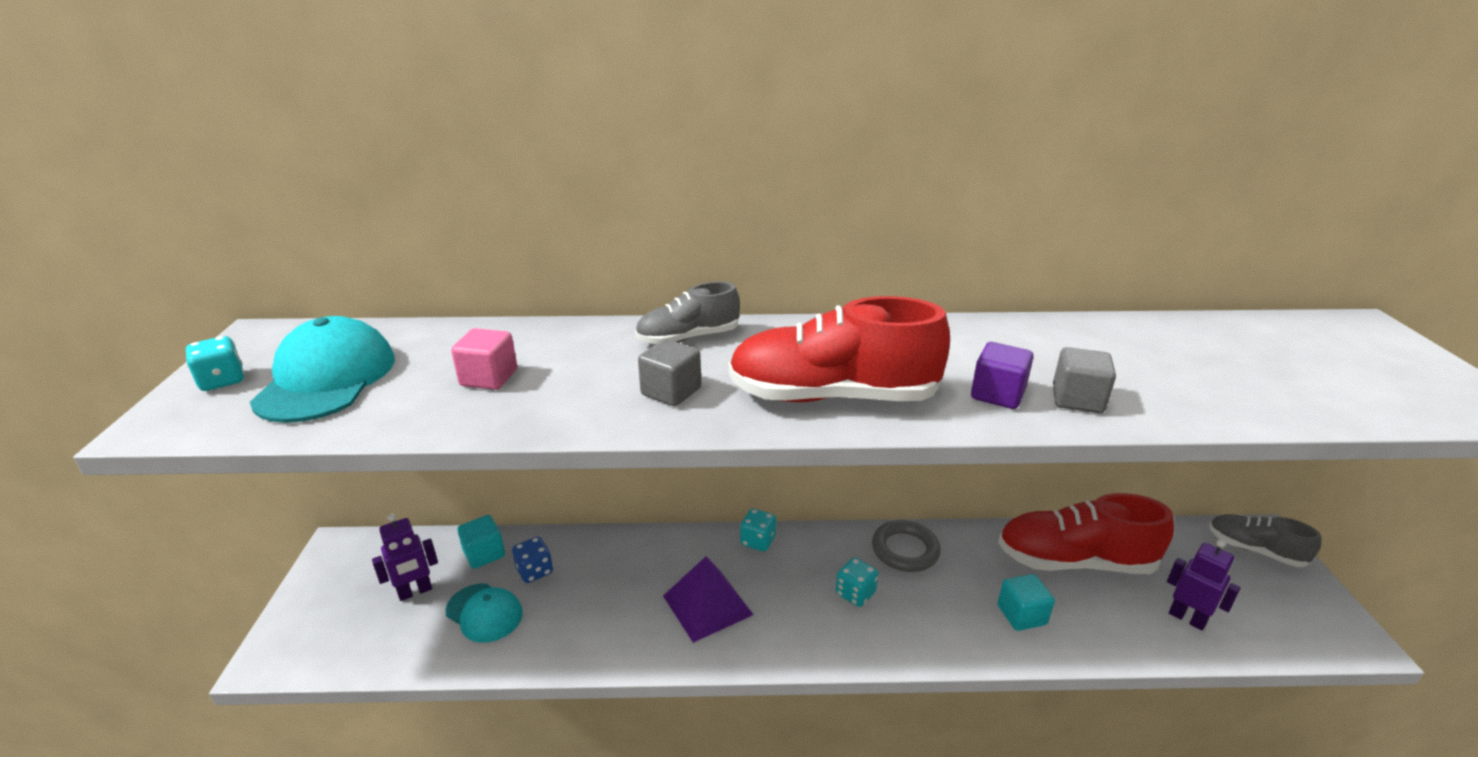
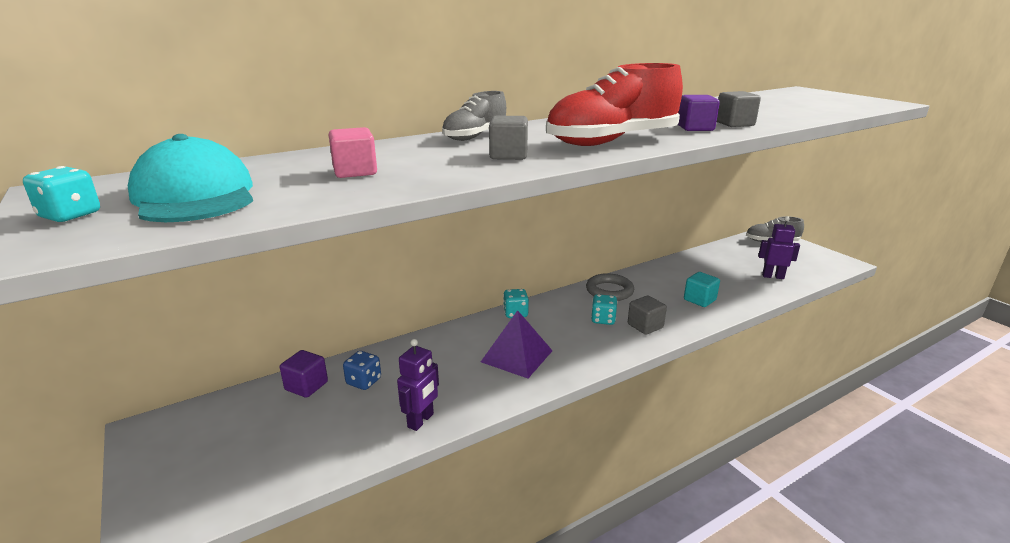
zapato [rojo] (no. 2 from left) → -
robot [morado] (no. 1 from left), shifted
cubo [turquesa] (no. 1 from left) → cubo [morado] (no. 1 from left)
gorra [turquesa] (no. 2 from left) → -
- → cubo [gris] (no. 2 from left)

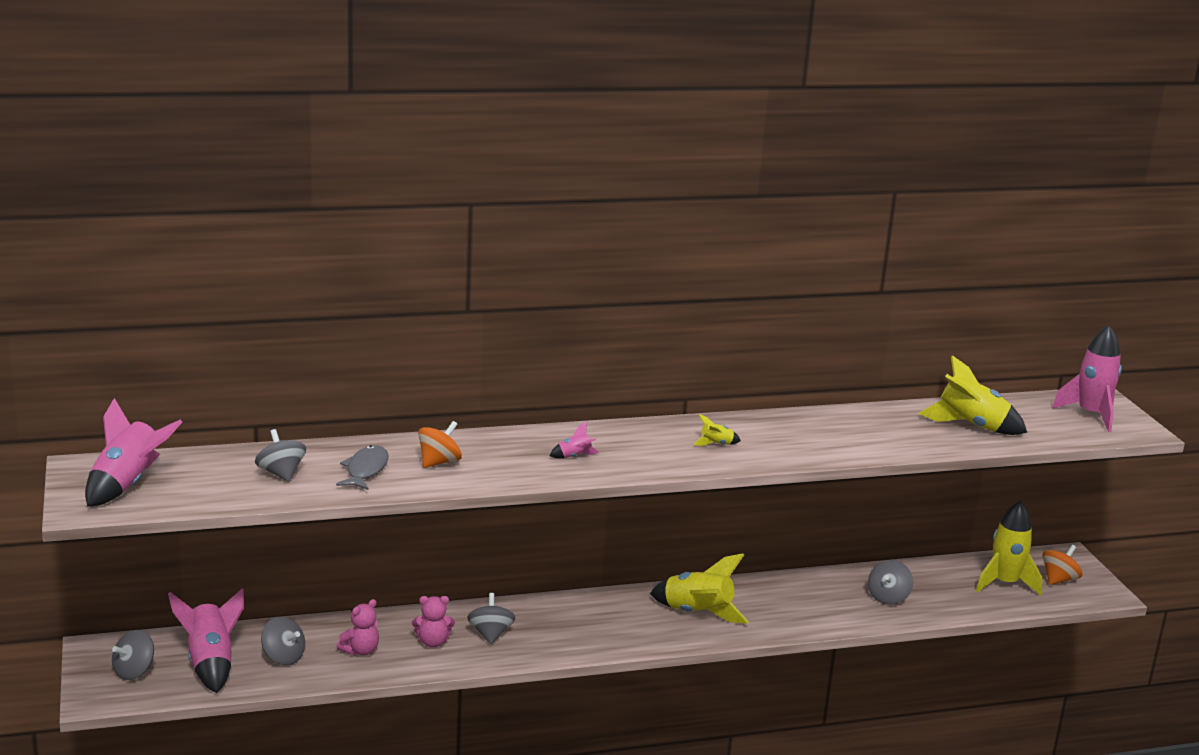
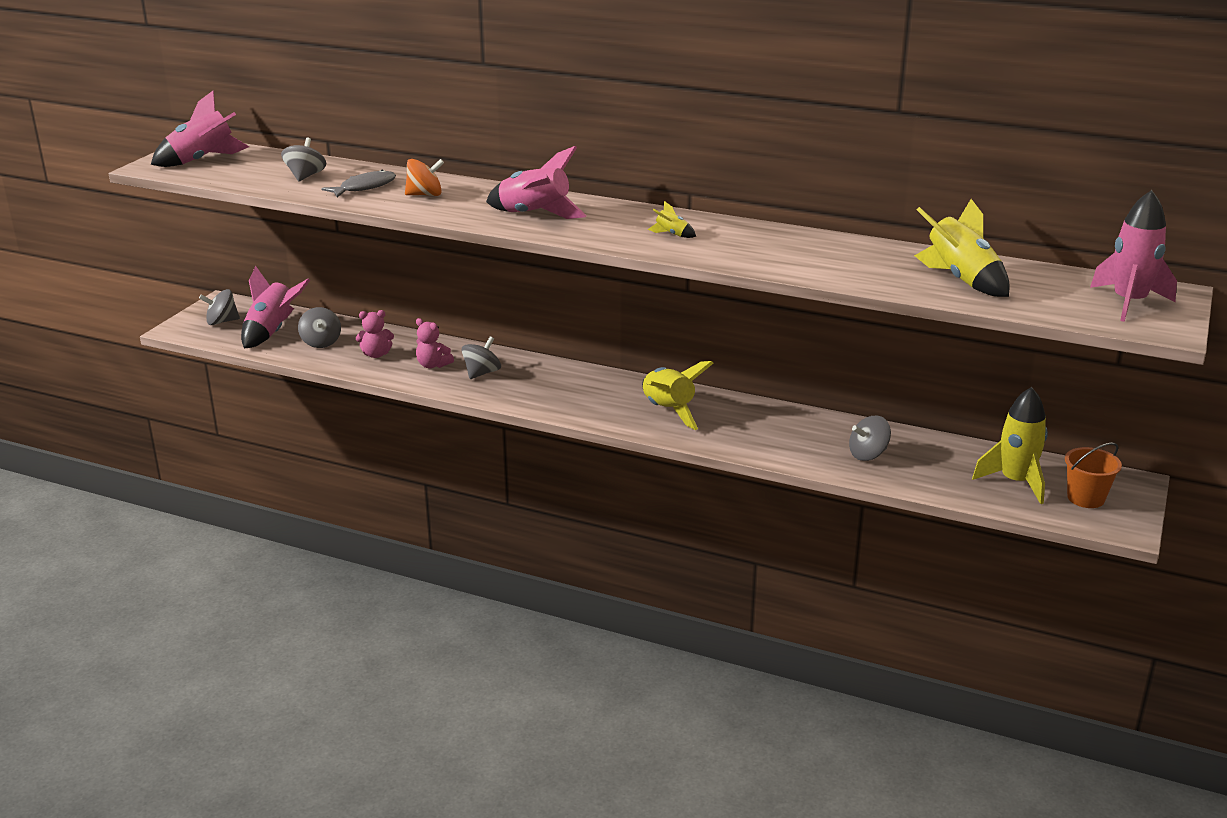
cohete [rosa] (no. 3 from left), x2.22
peonza [naranja] (no. 2 from left) → balde [naranja]

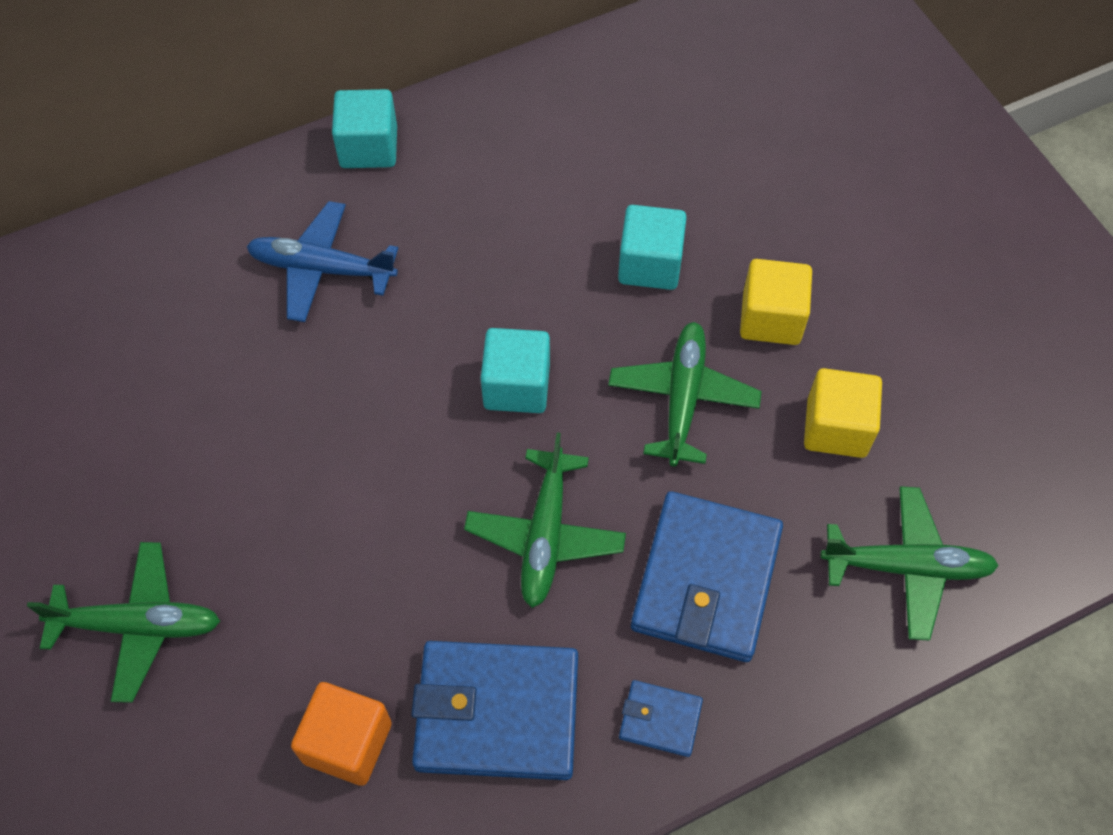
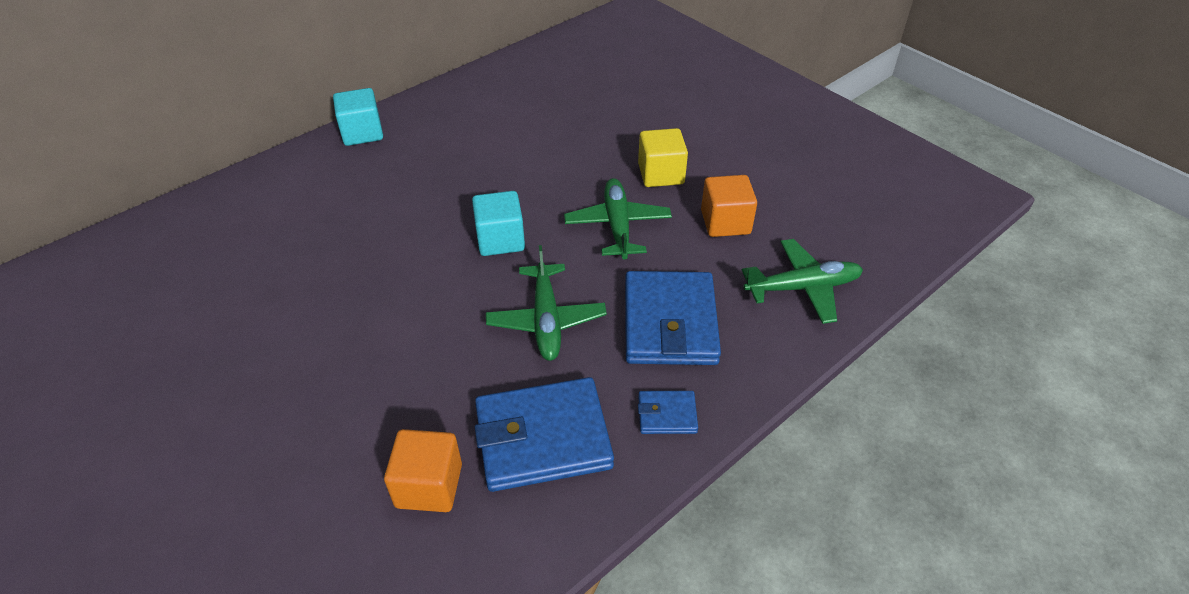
avión [azul] → -
cubo [turquesa] (no. 3 from left) → -
cubo [amarillo] (no. 2 from left) → cubo [naranja] (no. 2 from left)
avión [verde] (no. 1 from left) → -

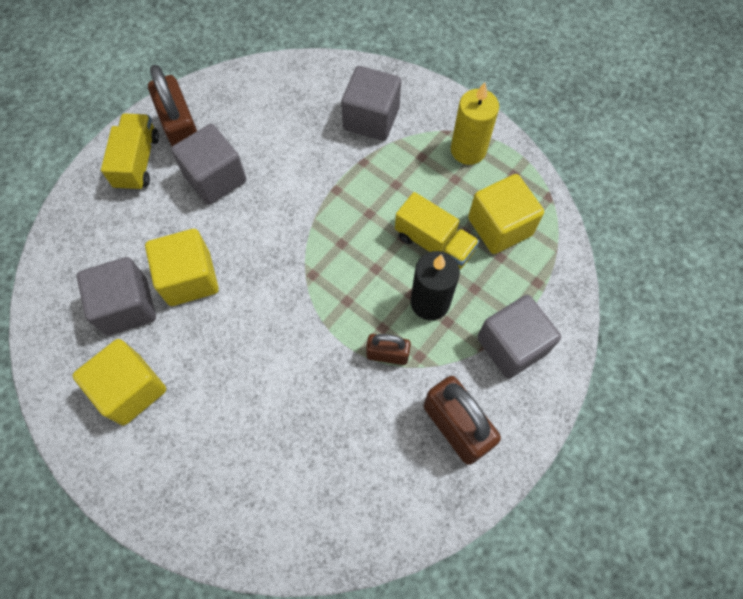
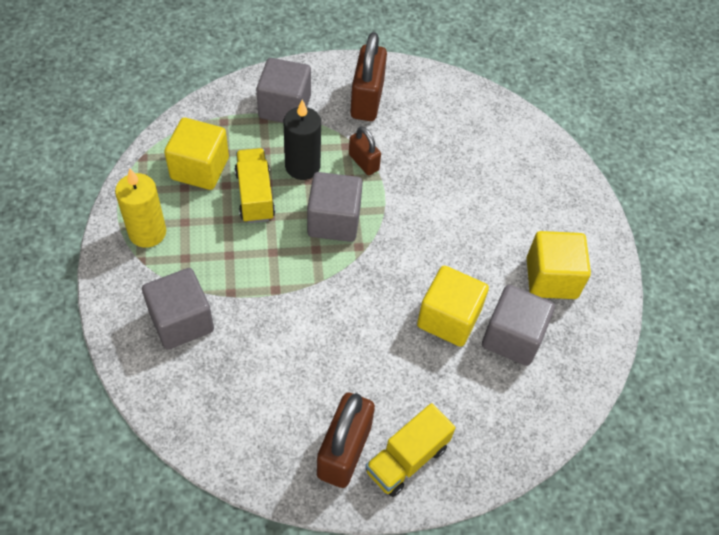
cubo [gris] (no. 2 from left in the first image) → cubo [gris] (no. 3 from left), shifted

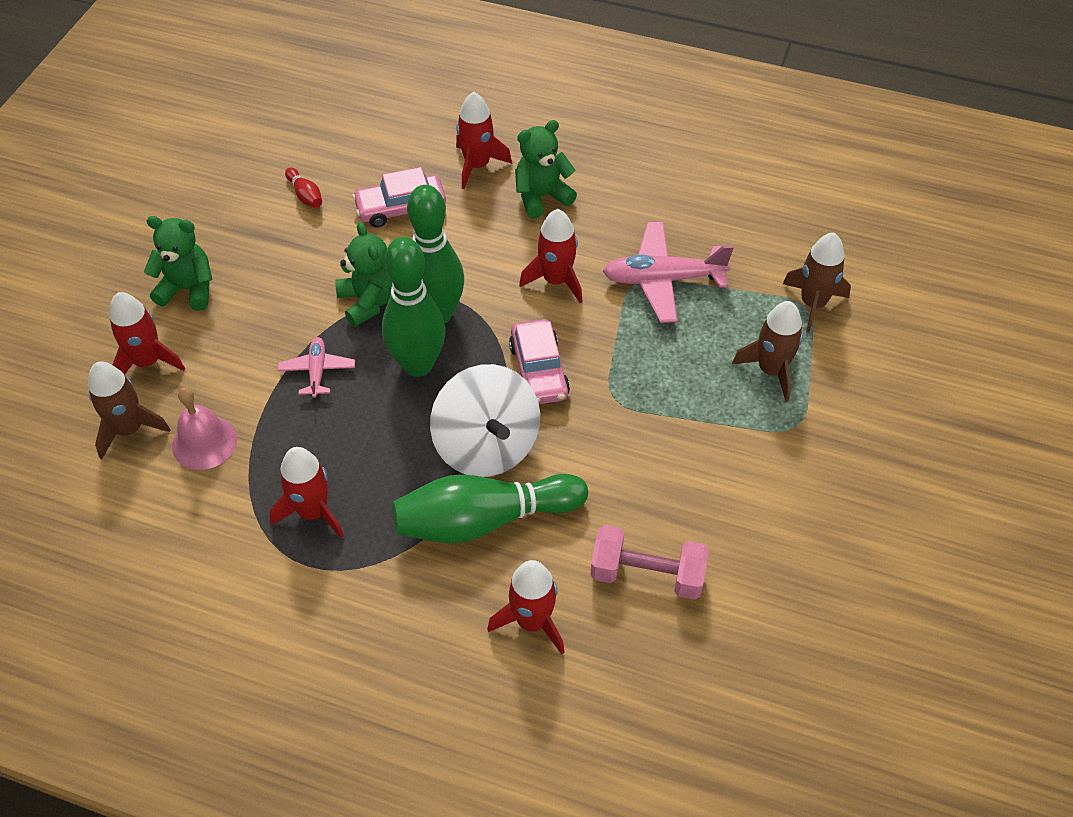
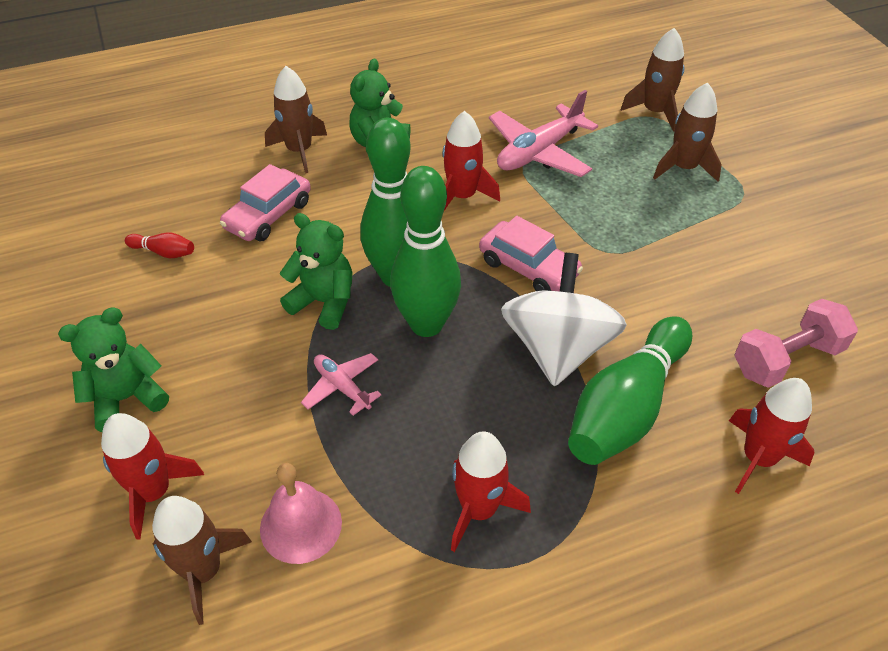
cohete [rojo] (no. 3 from left) → cohete [marrón] (no. 2 from left)
peonza [blanco], 105 degrees counterclockwise

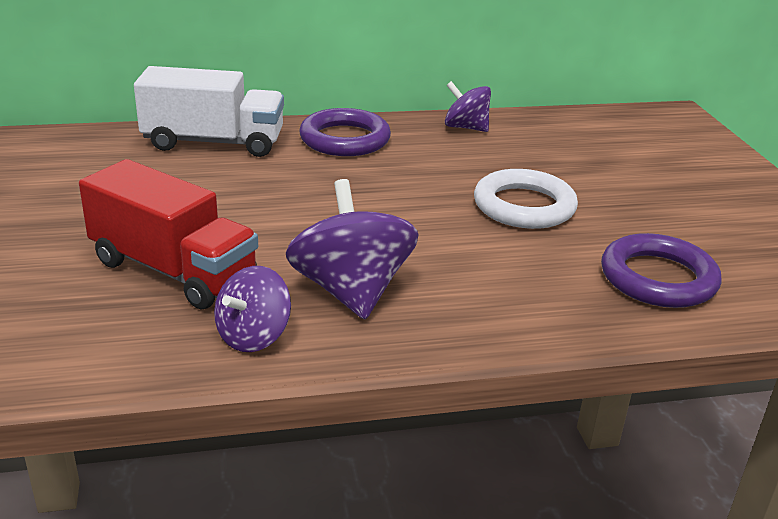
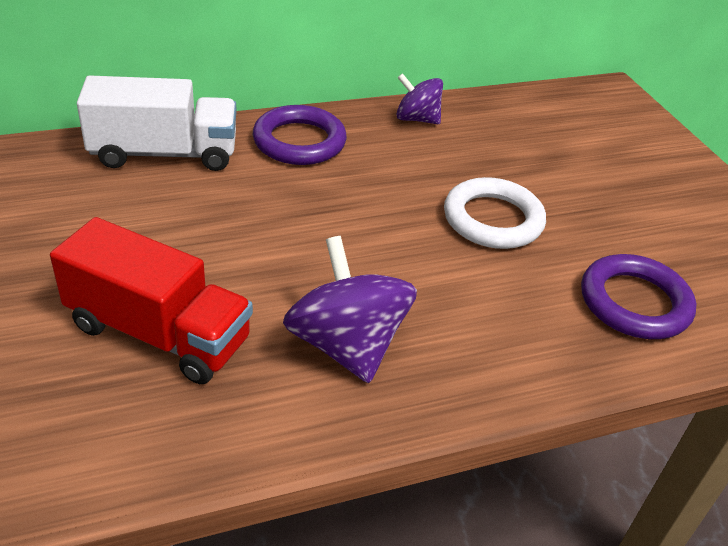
peonza [morado] (no. 1 from left) → -

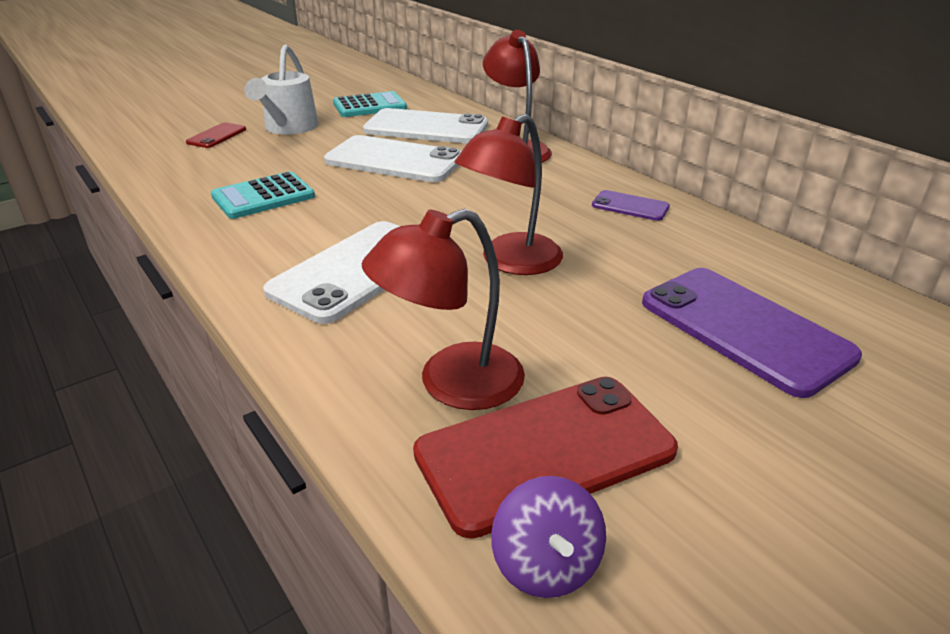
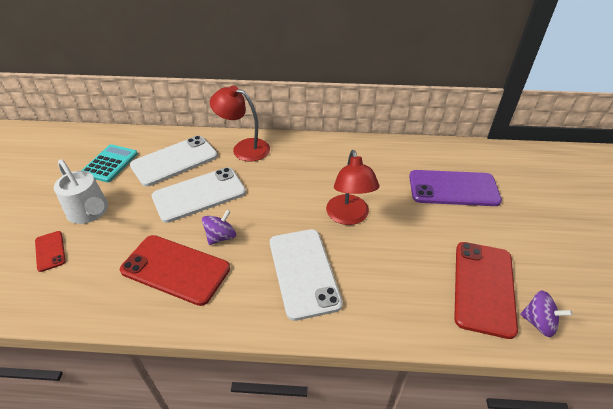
calculadora [turquesa] (no. 1 from left) → móvil [rojo] (no. 2 from left)
móvil [morado] (no. 1 from left) → -
lámpara [rojo] (no. 1 from left) → -
- → peonza [morado] (no. 1 from left)

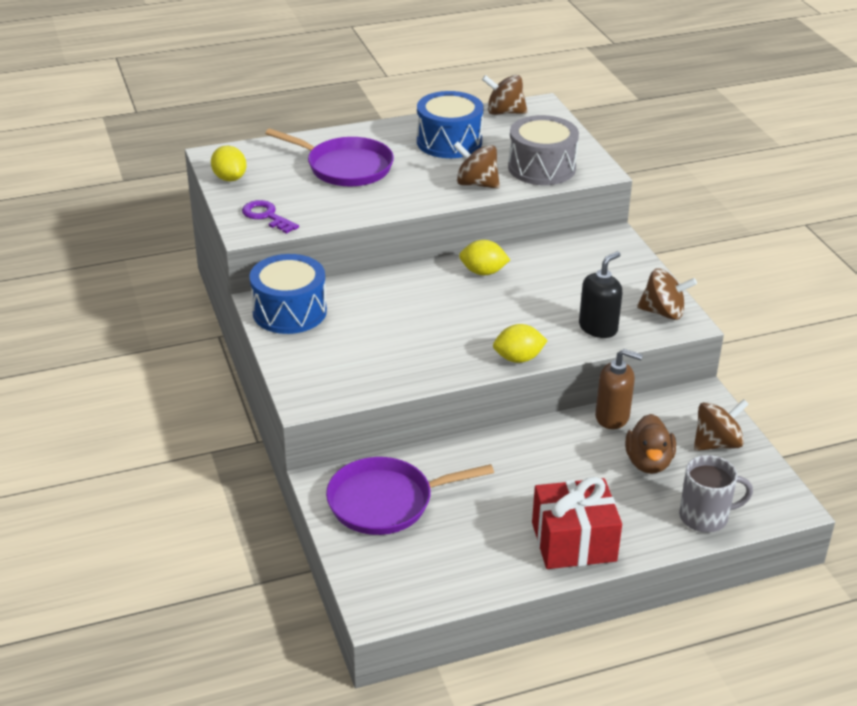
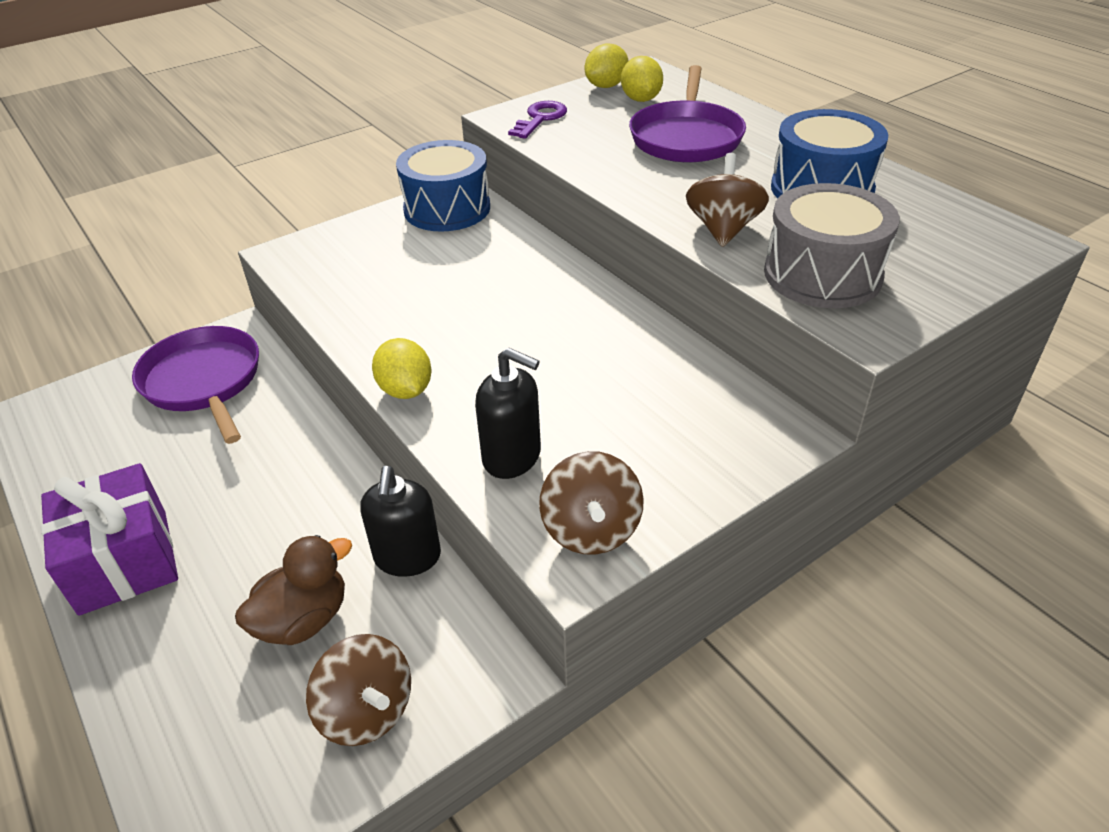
peonza [marrón] (no. 2 from left) → -
limón [amarillo] (no. 2 from left in the first image) → limón [amarillo] (no. 3 from left), shifted
dispensador de jabón [marrón] → dispensador de jabón [negro] (no. 1 from left)
pato [marrón], 150 degrees clockwise
taza [gris] → -
regalo [rojo] → regalo [morado]

